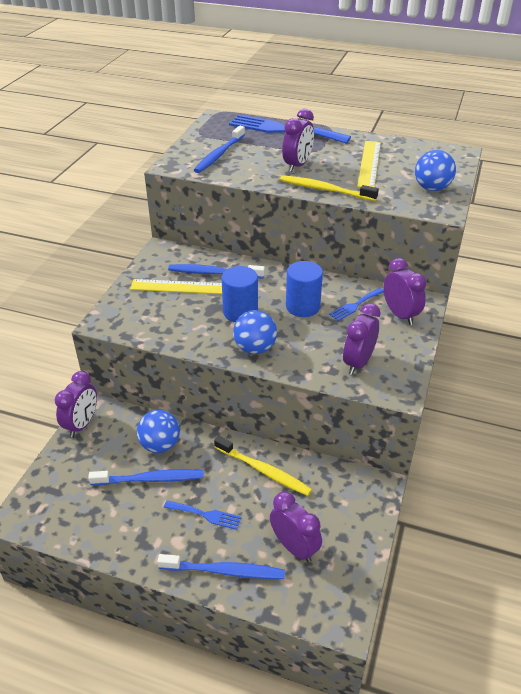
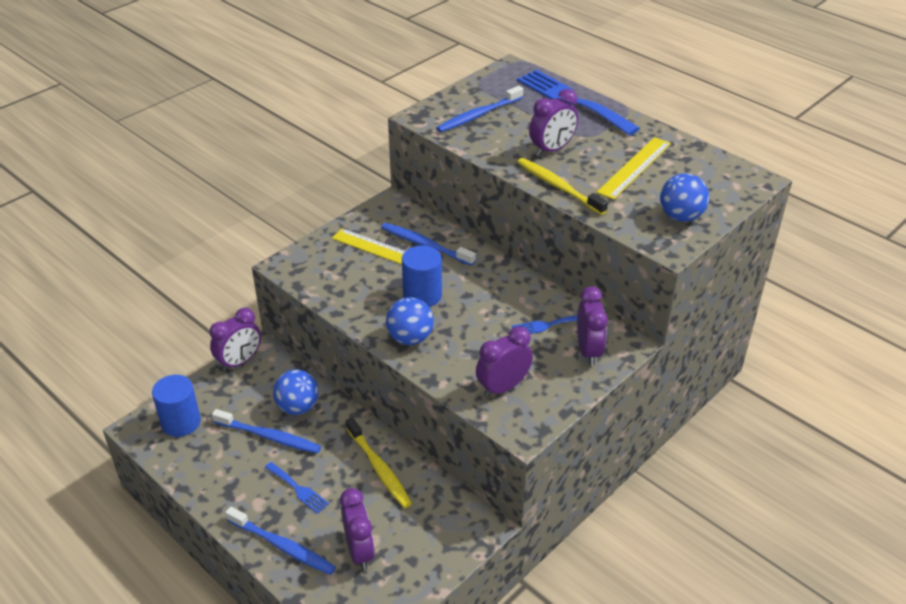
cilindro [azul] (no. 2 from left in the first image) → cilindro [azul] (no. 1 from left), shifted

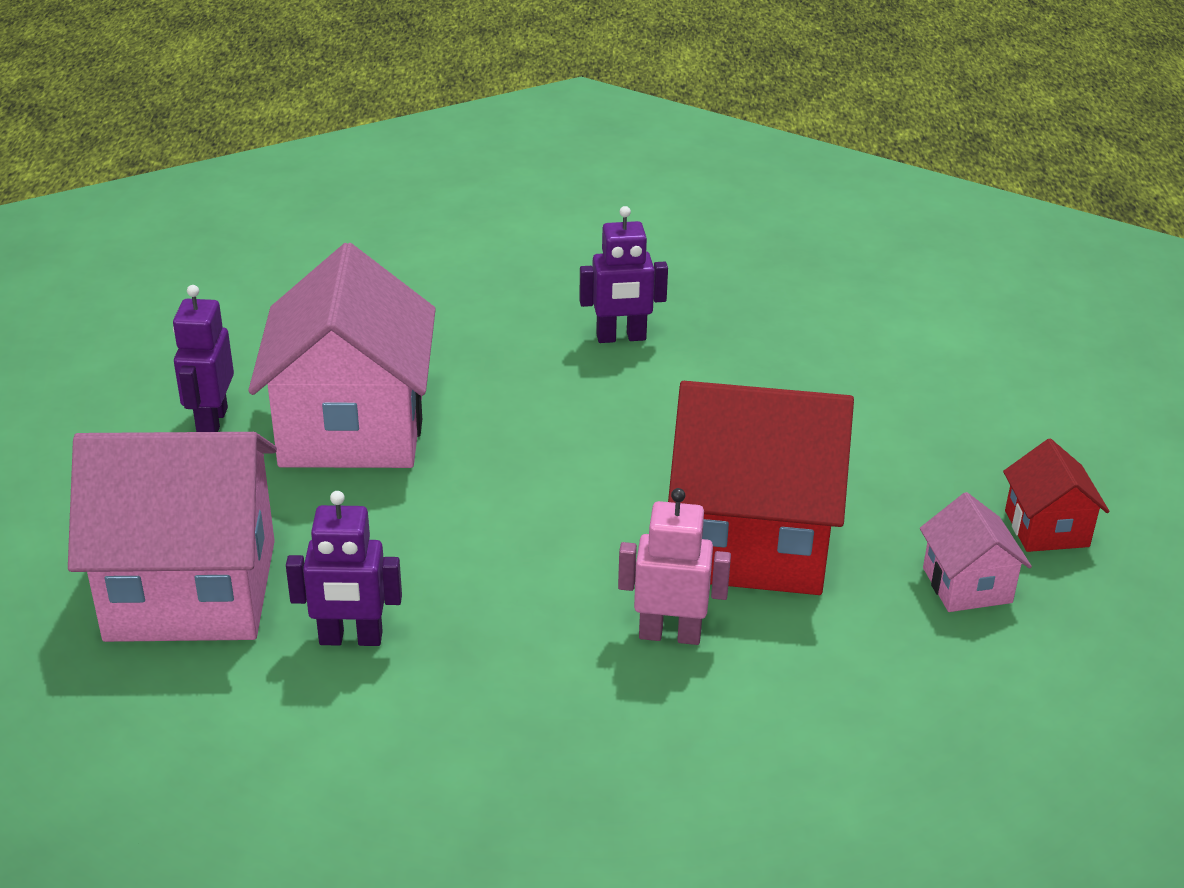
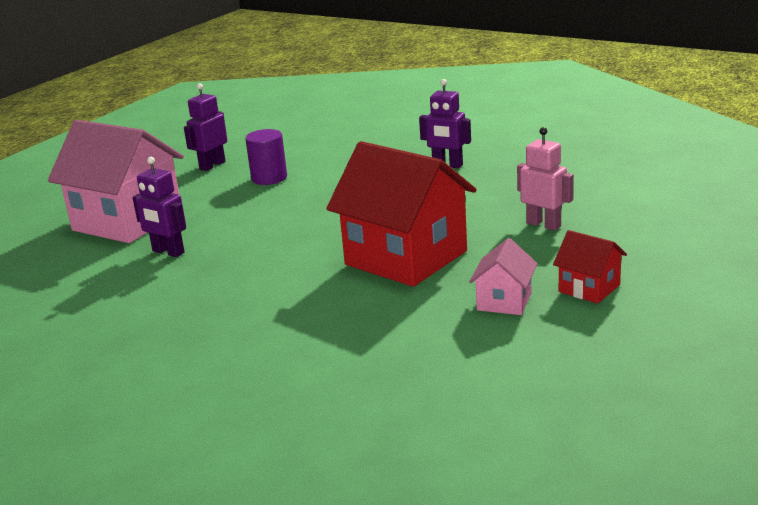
casa [rosa] (no. 2 from left) → cilindro [morado]
casa [rojo] (no. 2 from left), 75 degrees counterclockwise
robot [rosa], shifted

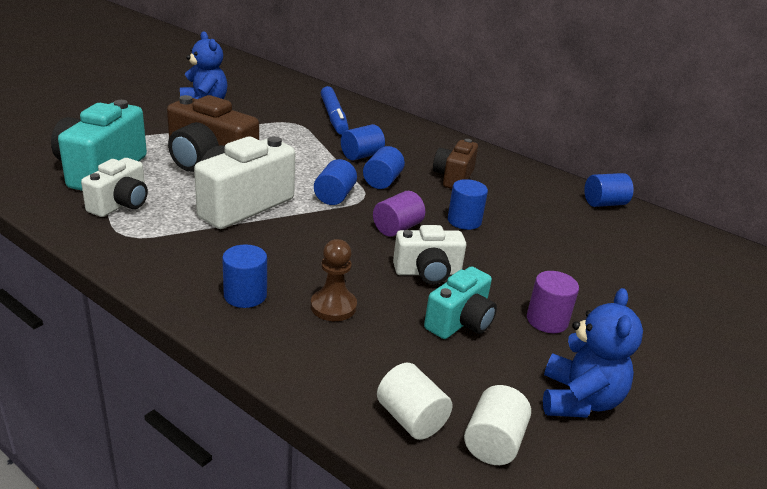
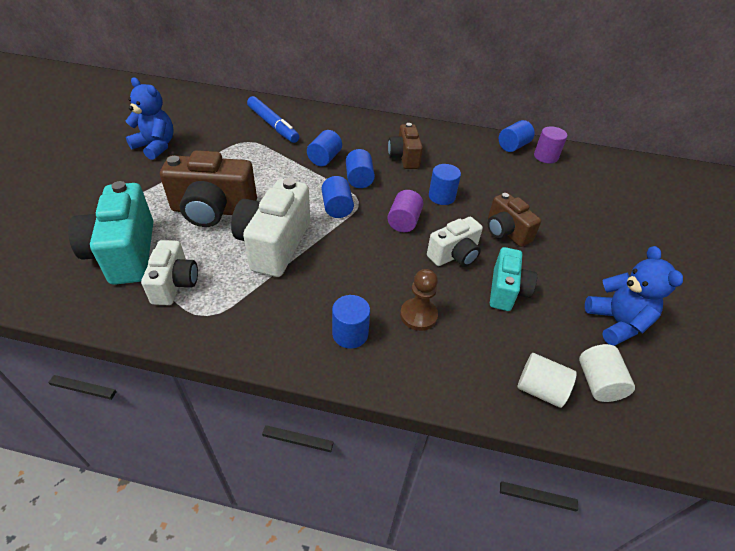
cilindro [morado] (no. 2 from left), shifted
- → cámara [marrón] (no. 3 from left)

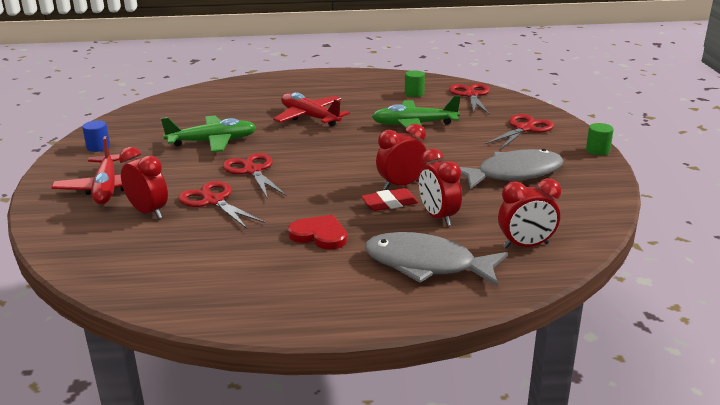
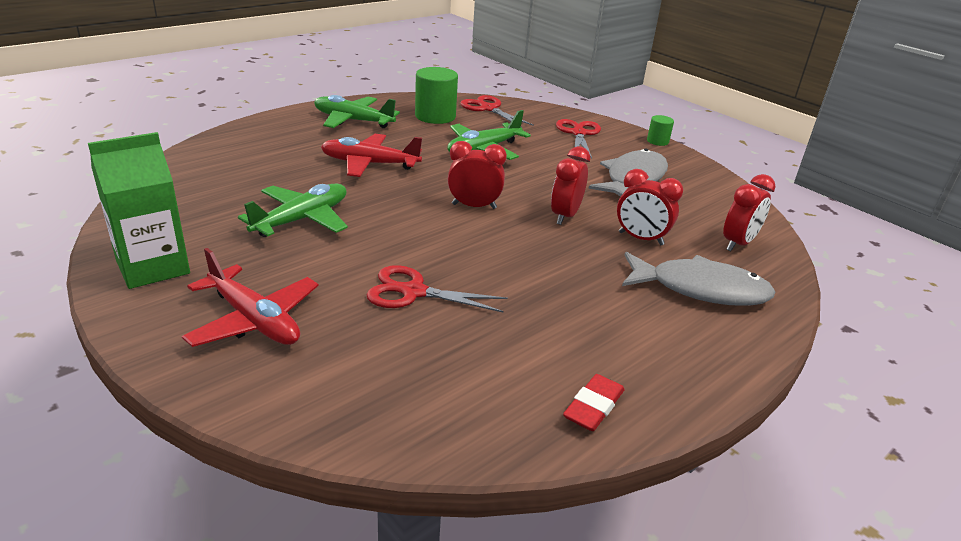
cilindro [verde] (no. 1 from left), x1.89
cilindro [azul] → cartón de leche [verde]
despertador [rojo] (no. 1 from left), shifted
tijeras [rojo] (no. 2 from left) → -
goma de borrar [rojo], shifted
corazón [rojo] → -
pez [gris] (no. 1 from left in the first image) → pez [gris] (no. 2 from left), 150 degrees counterclockwise
- → avión [verde] (no. 2 from left)

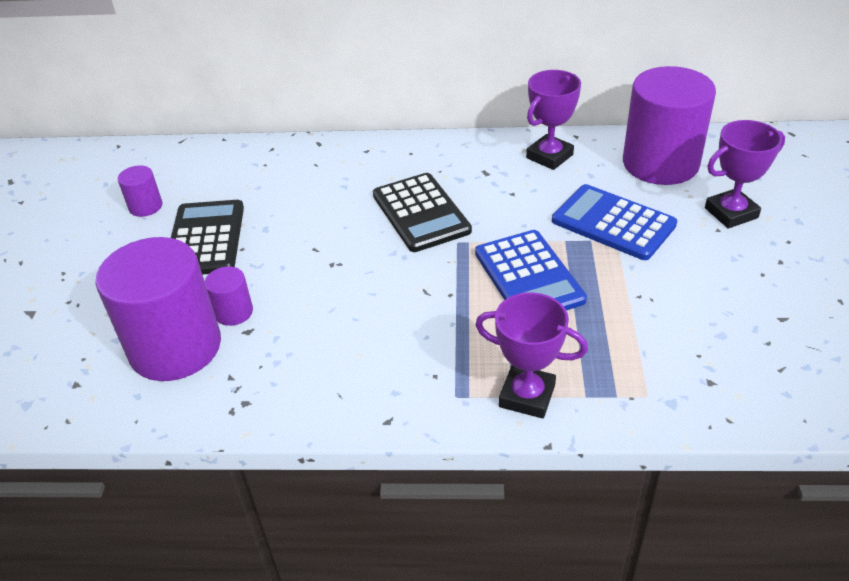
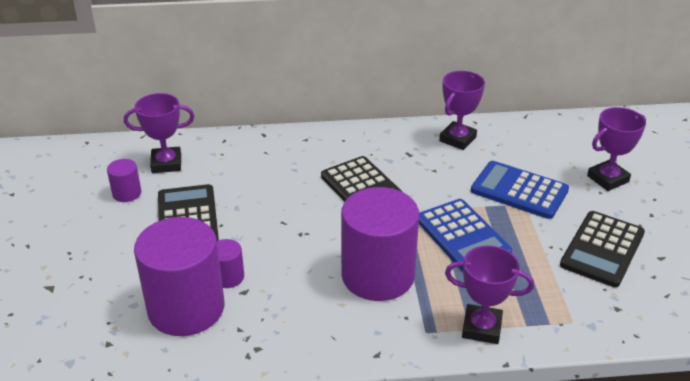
cilindro [morado] (no. 4 from left), shifted
- → trofeo [morado] (no. 1 from left)
- → calculadora [negro] (no. 3 from left)

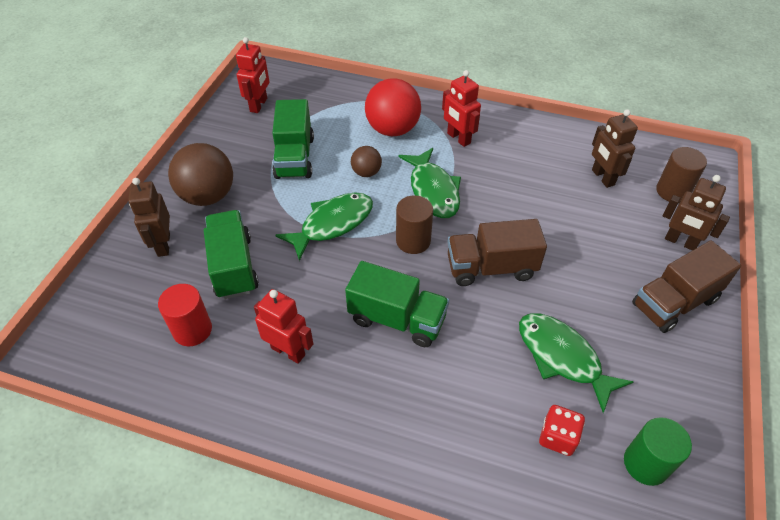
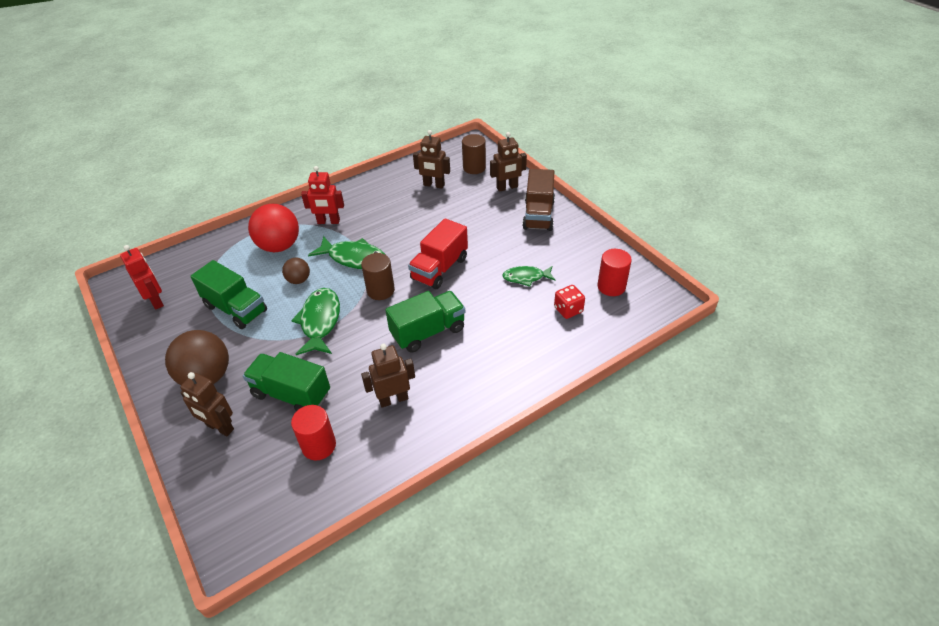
camión [marrón] (no. 1 from left) → camión [rojo]
robot [rojo] (no. 2 from left) → robot [marrón] (no. 2 from left)
pez [verde] (no. 3 from left), x0.63
cilindro [verde] → cilindro [rojo] (no. 2 from left)

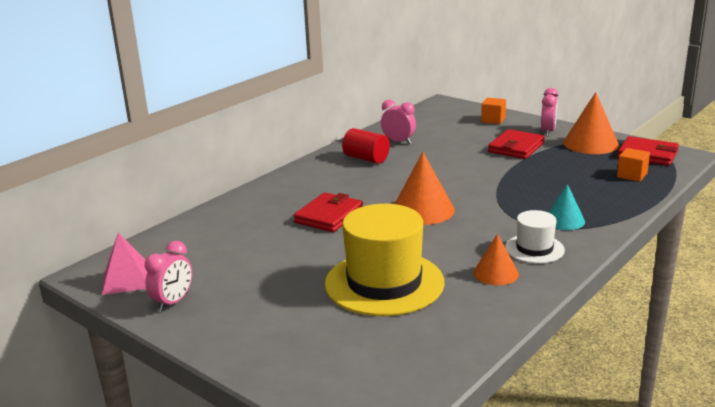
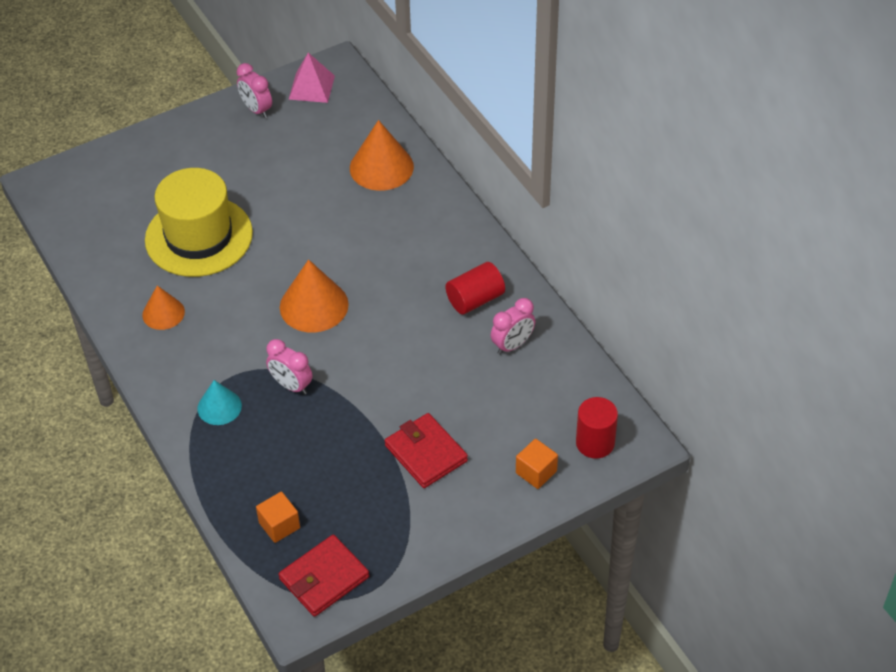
despertador [rosa] (no. 3 from left in the first image) → despertador [rosa] (no. 2 from left), shifted
cono [naranja] (no. 3 from left), shifted
cartera [rojo] (no. 1 from left) → -
sombrero [blanco] → -
- → cilindro [rojo] (no. 2 from left)

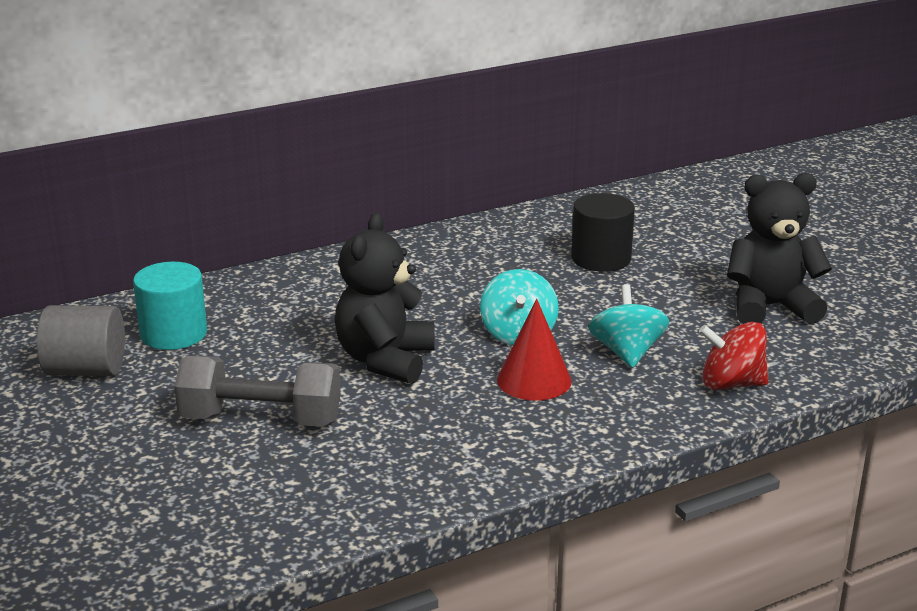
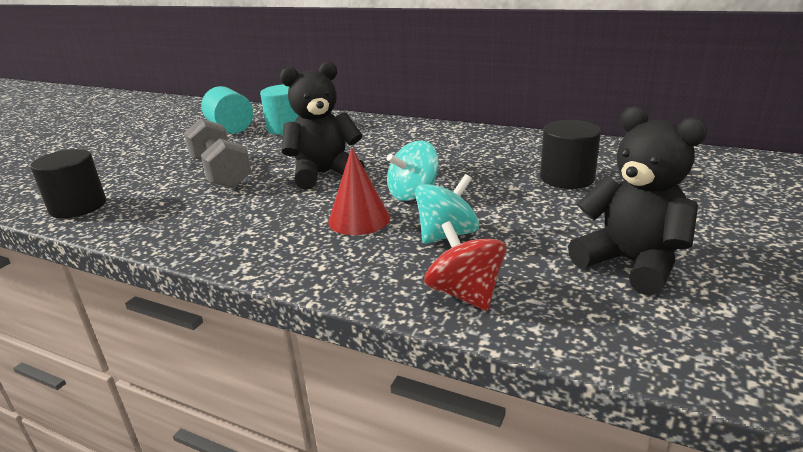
cilindro [gris] → cilindro [turquesa] (no. 1 from left)
- → cilindro [negro] (no. 1 from left)

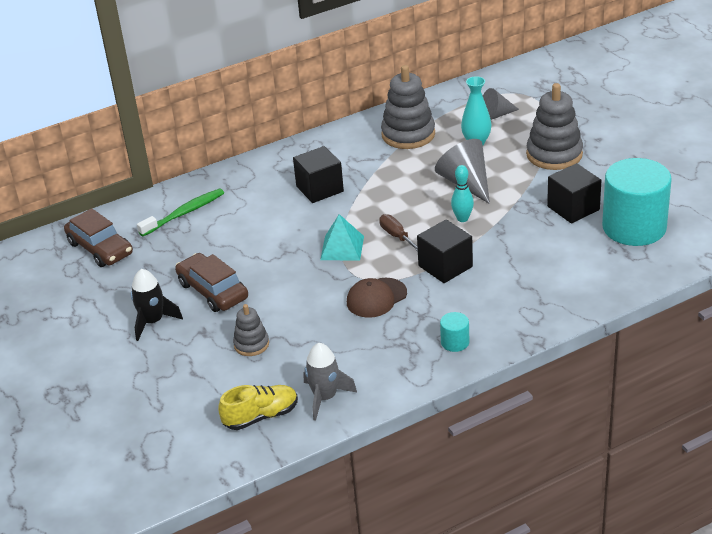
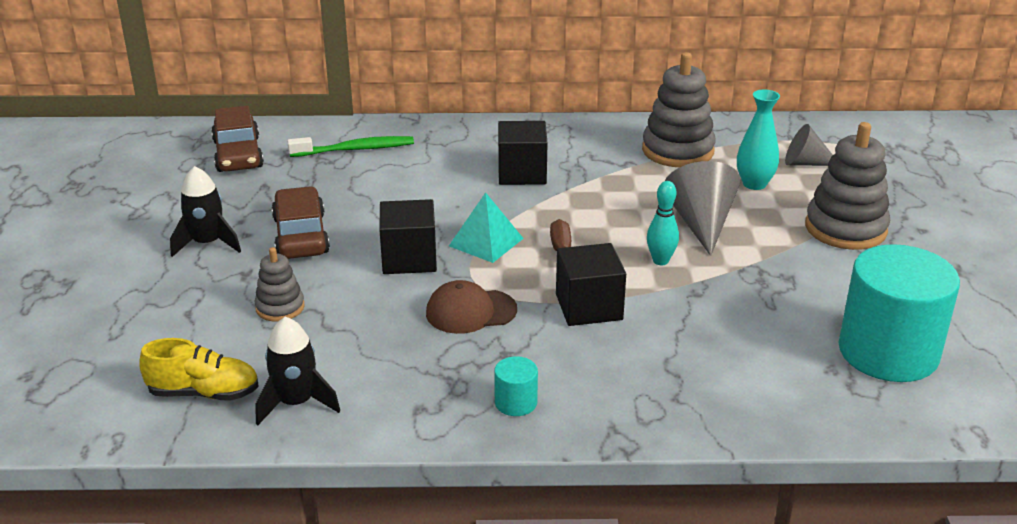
cubo [negro] (no. 3 from left in the first image) → cubo [negro] (no. 1 from left), shifted
cohete [gris] → cohete [negro] (no. 2 from left)

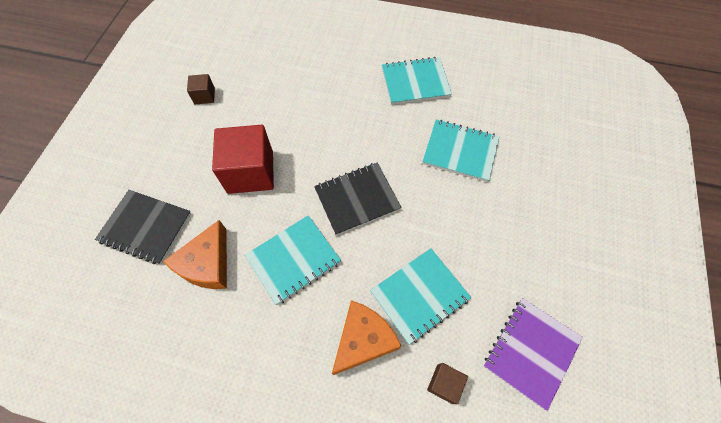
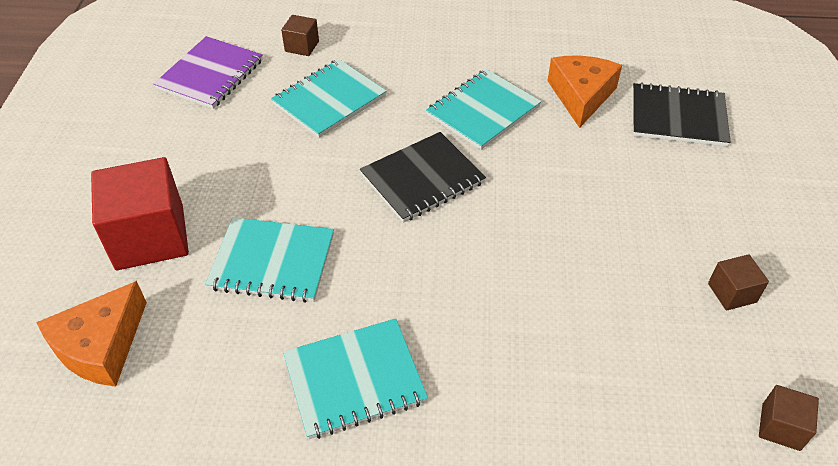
cubo [rojo], shifted
queso [naranja] (no. 2 from left in the first image) → queso [naranja] (no. 1 from left), shifted
- → cubo [marrón] (no. 3 from left)

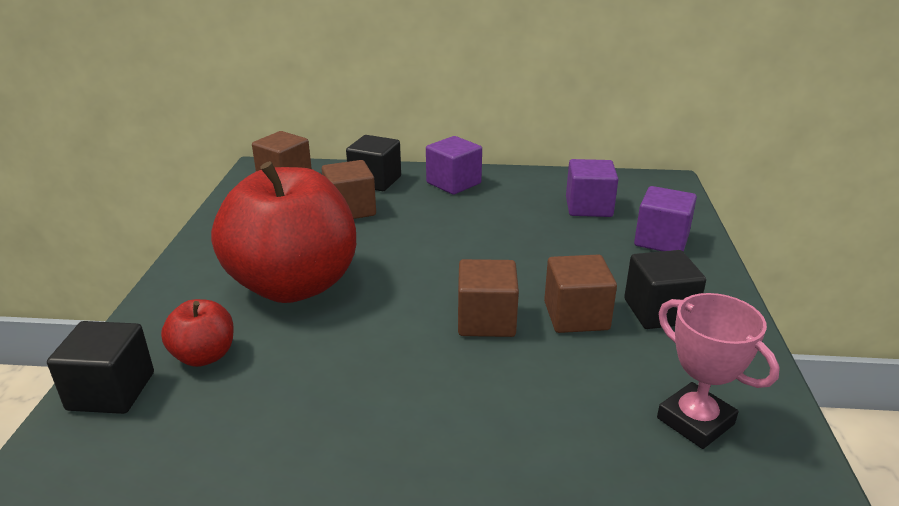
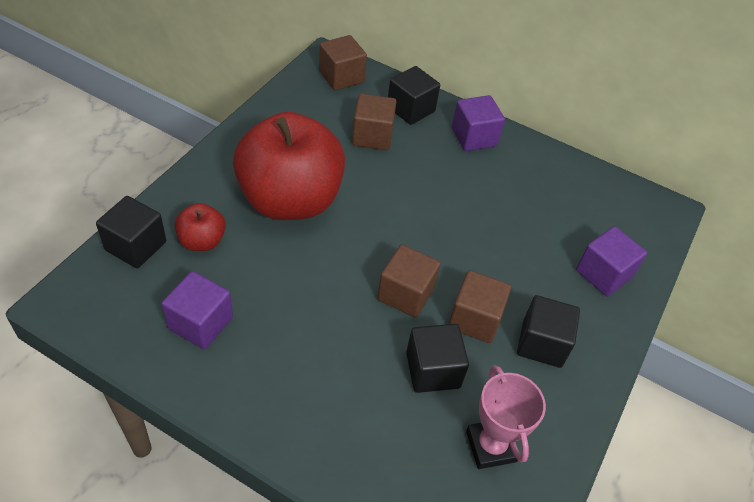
cubo [morado] (no. 2 from left in the first image) → cubo [morado] (no. 1 from left), shifted
- → cubo [negro] (no. 3 from left)

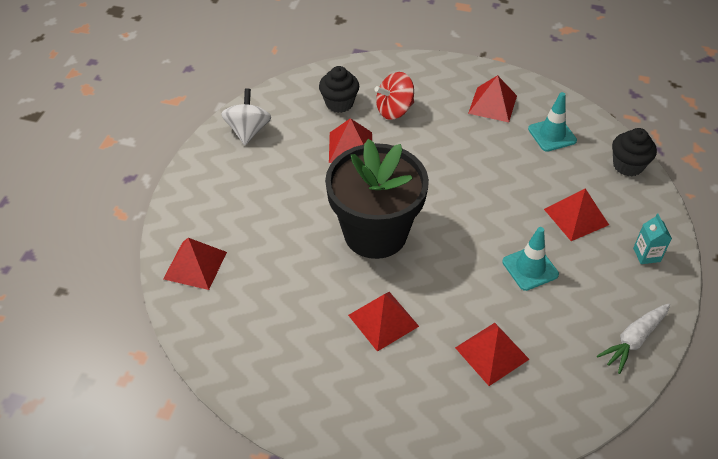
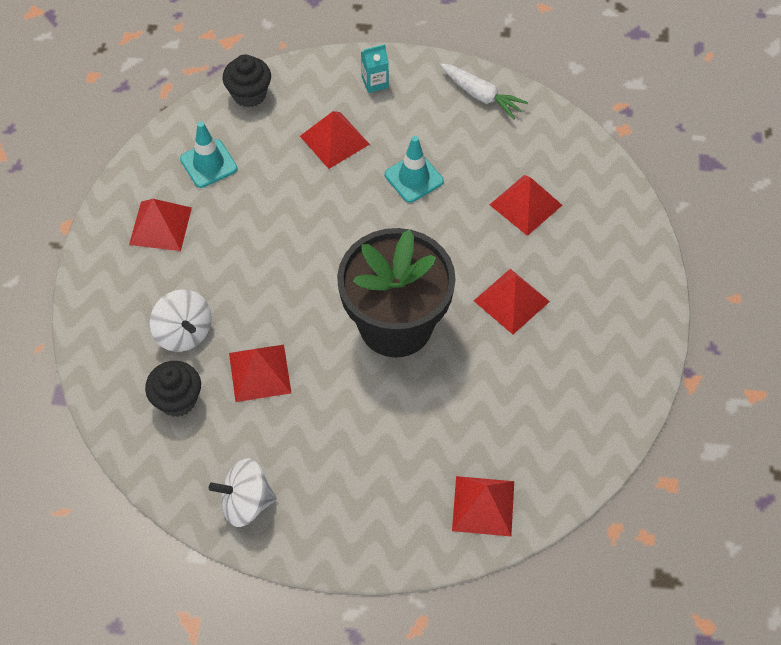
peonza [rojo] → peonza [blanco] (no. 1 from left)

